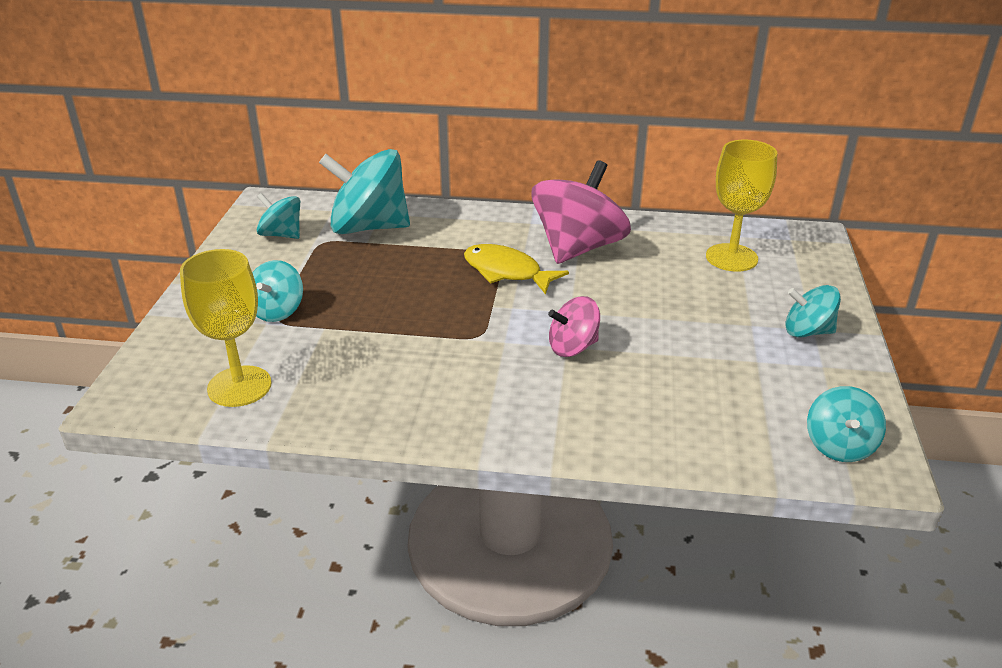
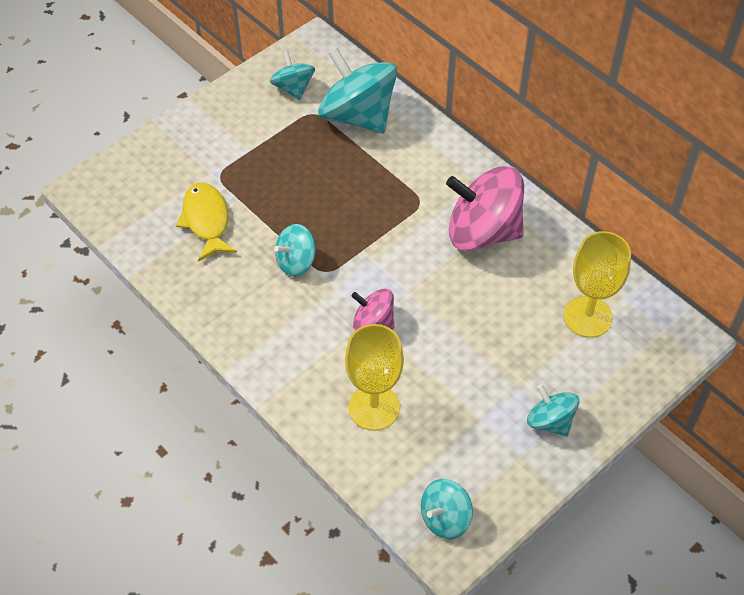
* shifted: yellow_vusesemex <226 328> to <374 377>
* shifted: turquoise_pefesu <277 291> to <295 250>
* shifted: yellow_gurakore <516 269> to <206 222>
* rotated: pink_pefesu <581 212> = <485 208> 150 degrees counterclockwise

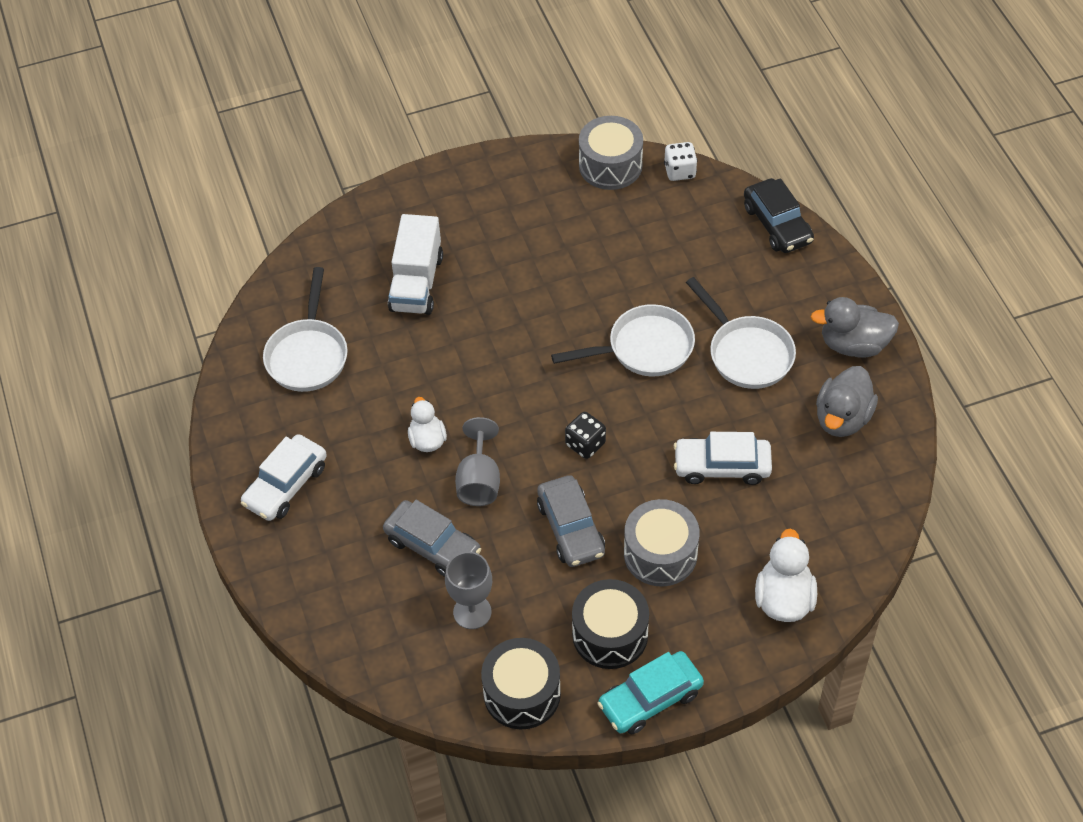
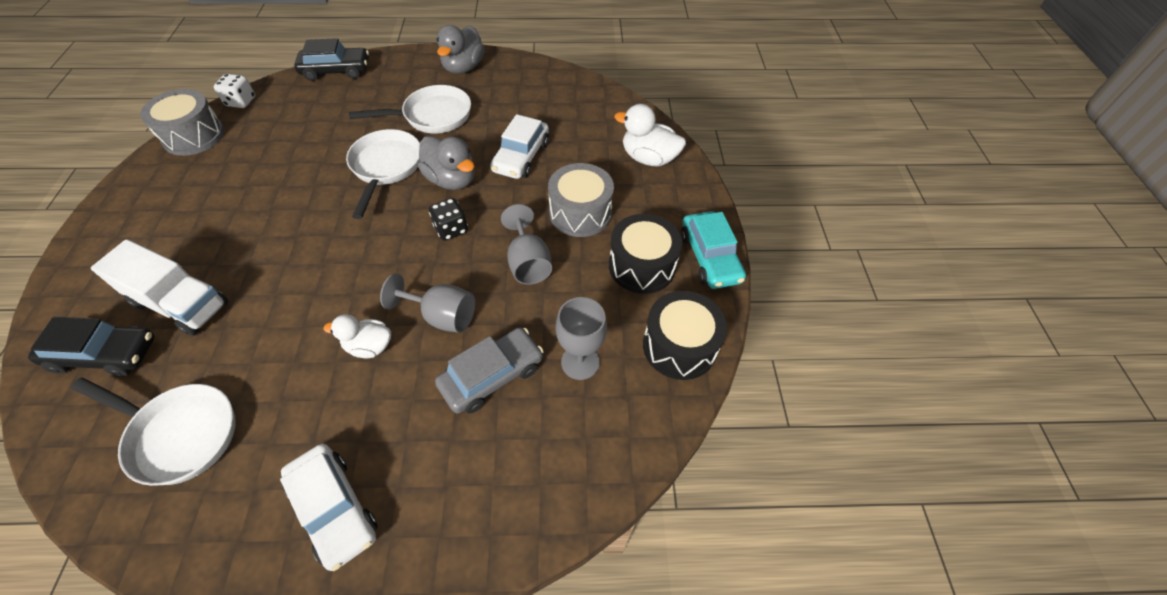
* swapped: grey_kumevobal <571 521> to grey_vusesemex <526 244>
* shifted: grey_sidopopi <847 401> to <446 163>
* new: black_kumevobal <91 346>

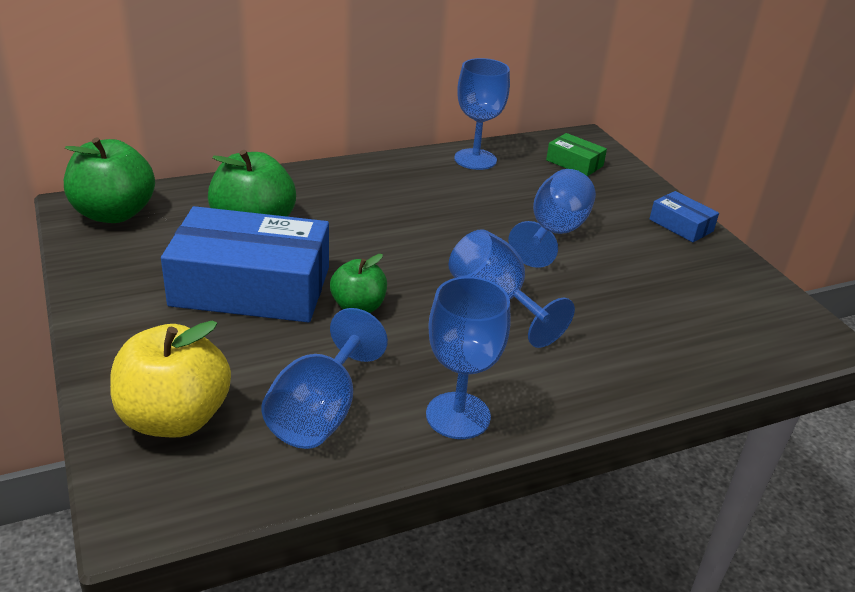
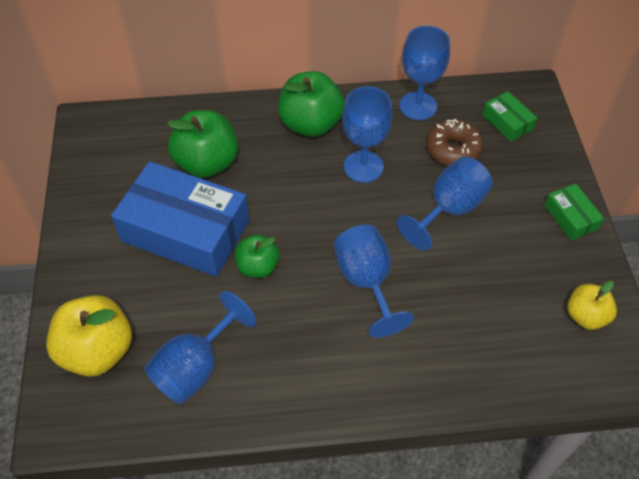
* shifted: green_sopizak <109 180> to <311 104>
* shifted: blue_vusesemex <468 358> to <367 134>
* repainted: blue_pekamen <684 216> to green_pekamen <574 212>
* new: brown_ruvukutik <455 142>
* new: yellow_sopizak <592 305>

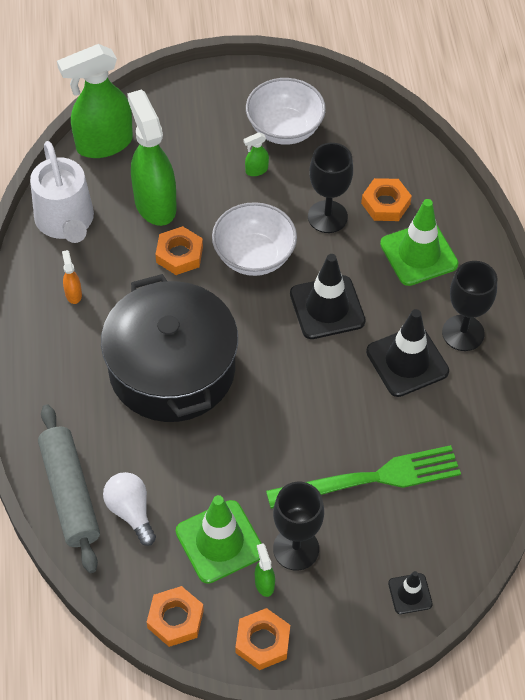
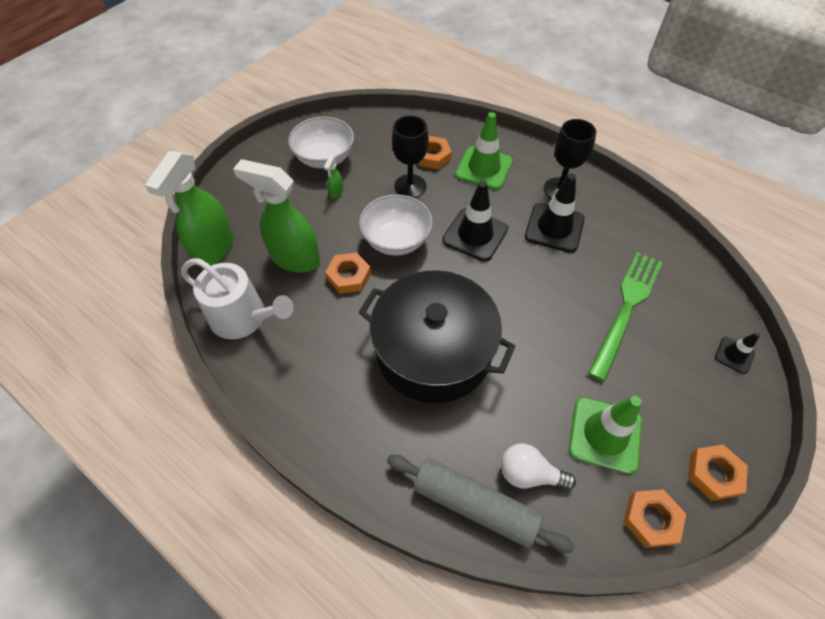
* gone: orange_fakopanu <72 277>
* gone: green_fakopanu <265 570>
* gone: black_vusesemex <298 526>

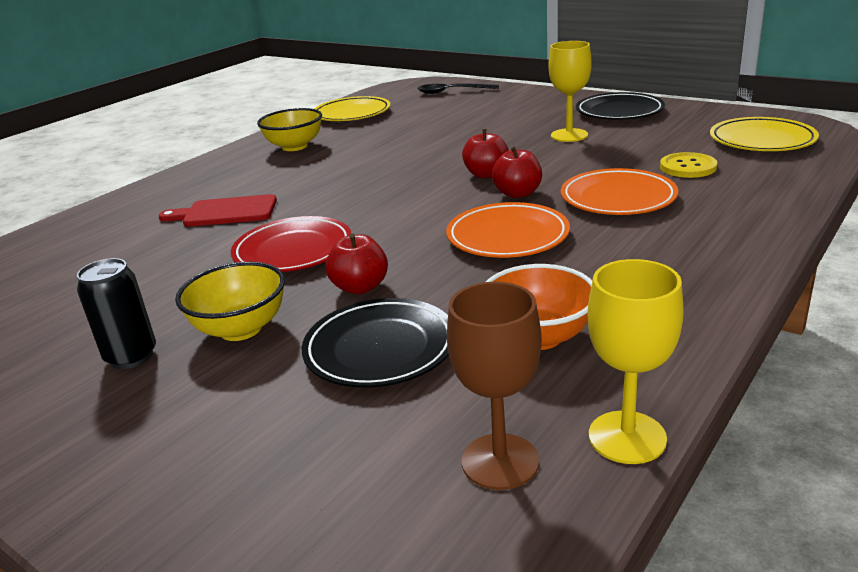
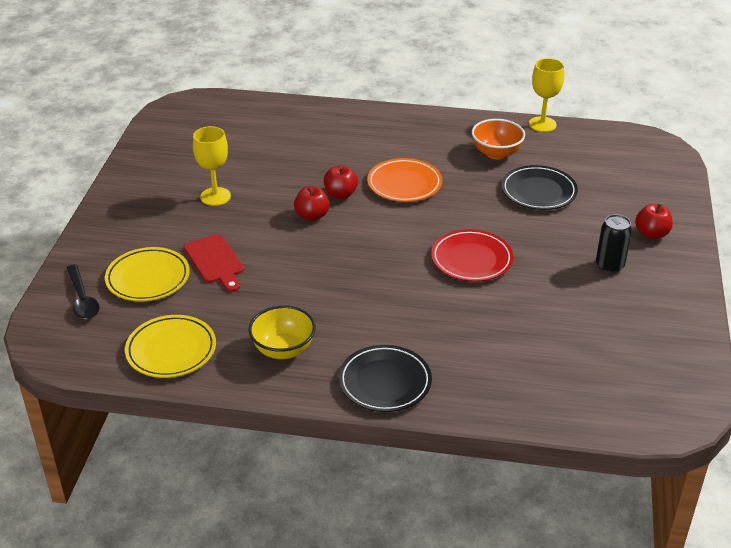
* shifted: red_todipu <217 210> to <214 263>
* gone: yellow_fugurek <230 301>
* shifted: red_sopizak <357 264> to <654 221>
* gone: brown_vusesemex <494 386>
* gone: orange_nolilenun <619 191>
* shifted: black_nolilenun <620 105> to <385 378>
* gone: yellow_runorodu <688 165>
* shifted: yellow_nolilenun <764 134> to <147 274>

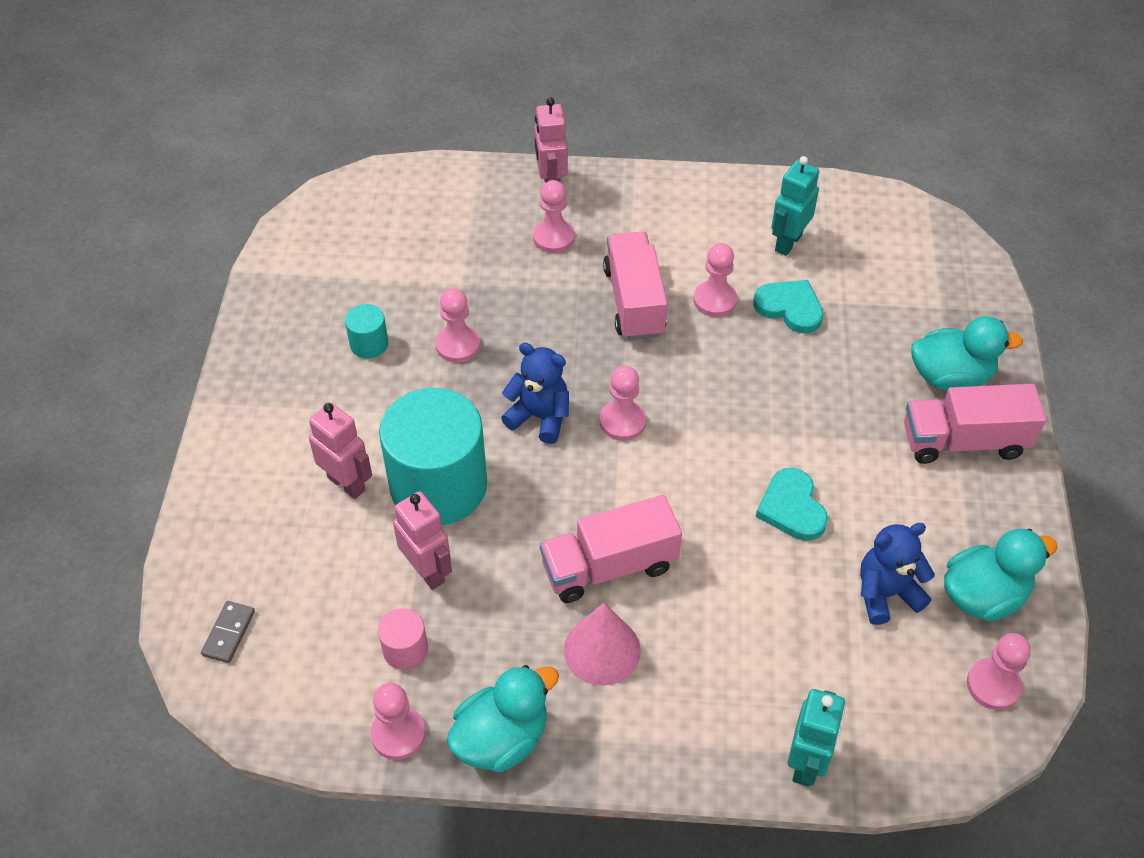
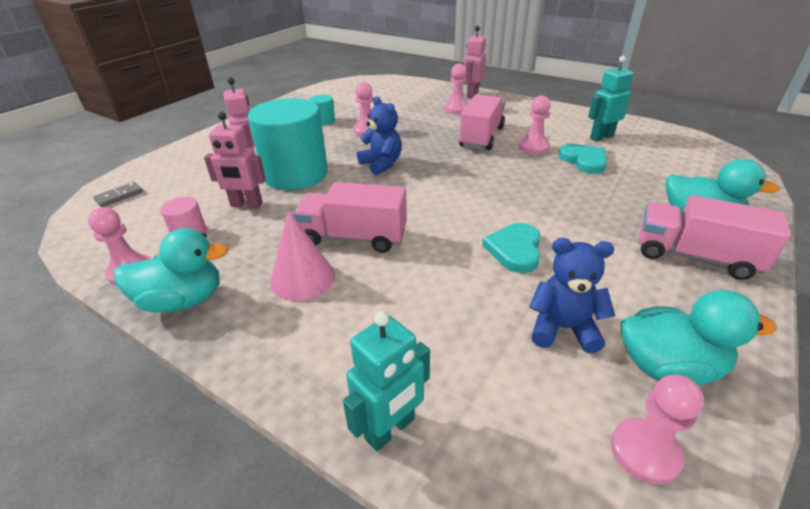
* rotated: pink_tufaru <422 540> = <235 160> 105 degrees clockwise
* gone: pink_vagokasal <623 403>

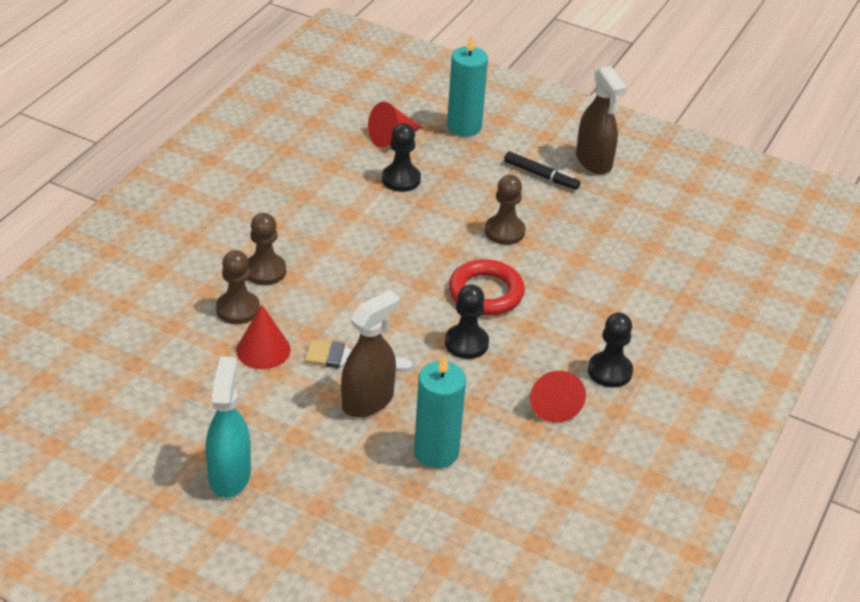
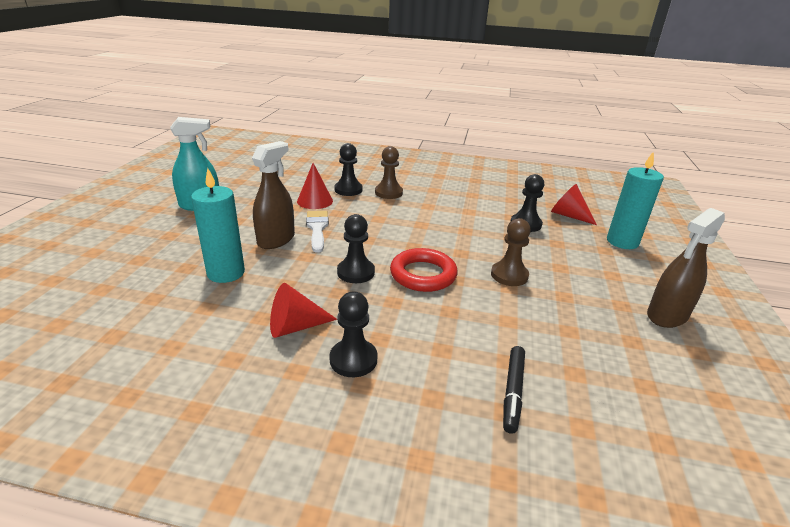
* repainted: brown_vagokasal <238 287> to black_vagokasal <348 169>
* rotated: brown_fakopanu <370 353> = <273 195> 90 degrees counterclockwise
* shifted: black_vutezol <542 170> to <514 390>

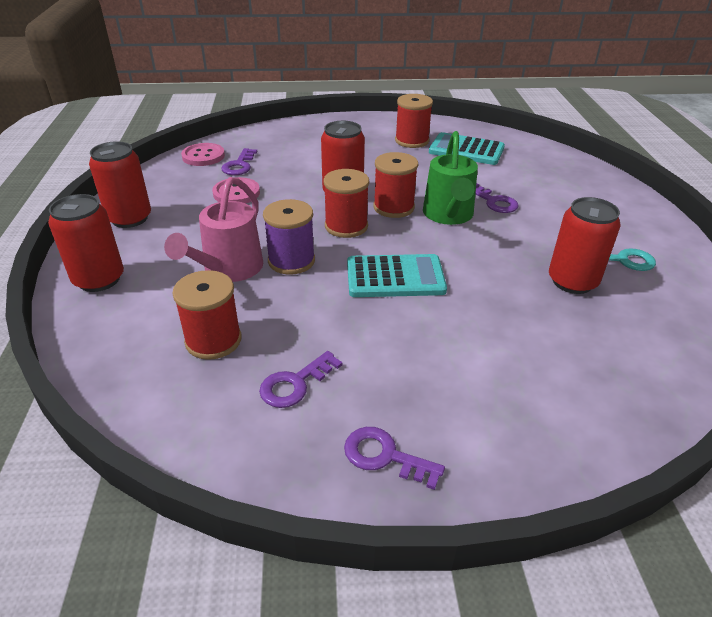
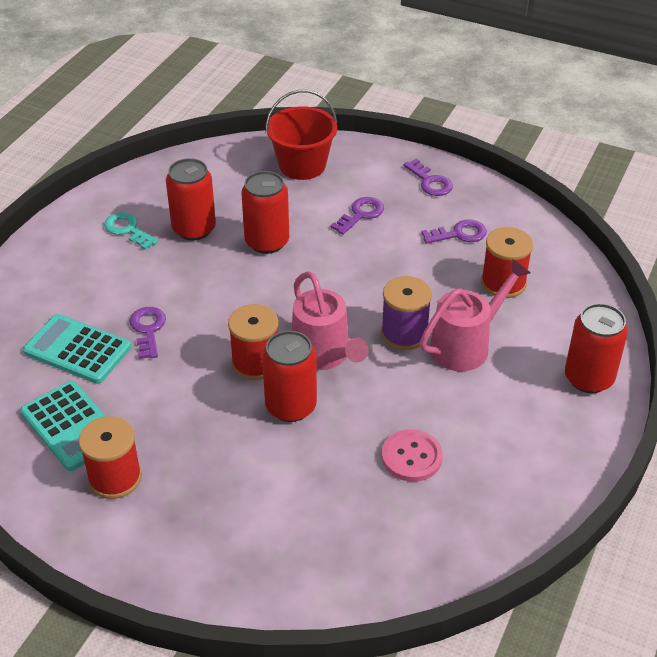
* shifted: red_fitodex <120 184> to <265 212>
* gone: pink_runorodu <203 154>
* shifted: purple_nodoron <239 161> to <357 216>
* swapped: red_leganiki <346 203> to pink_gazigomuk <330 320>
* shifted: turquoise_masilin <397 275> to <77 349>
* gone: green_gazigomuk <450 178>
* new: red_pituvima <301 135>

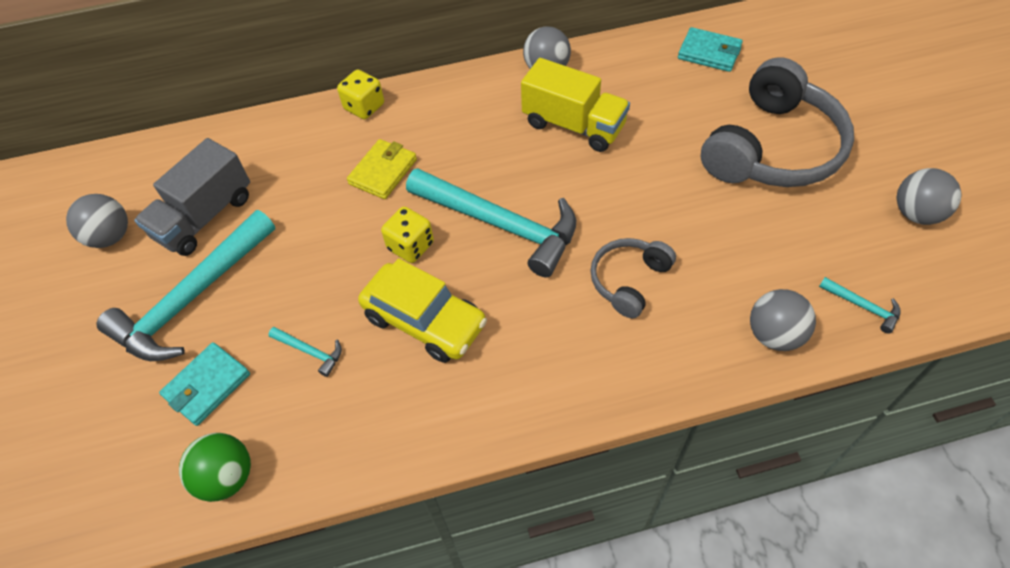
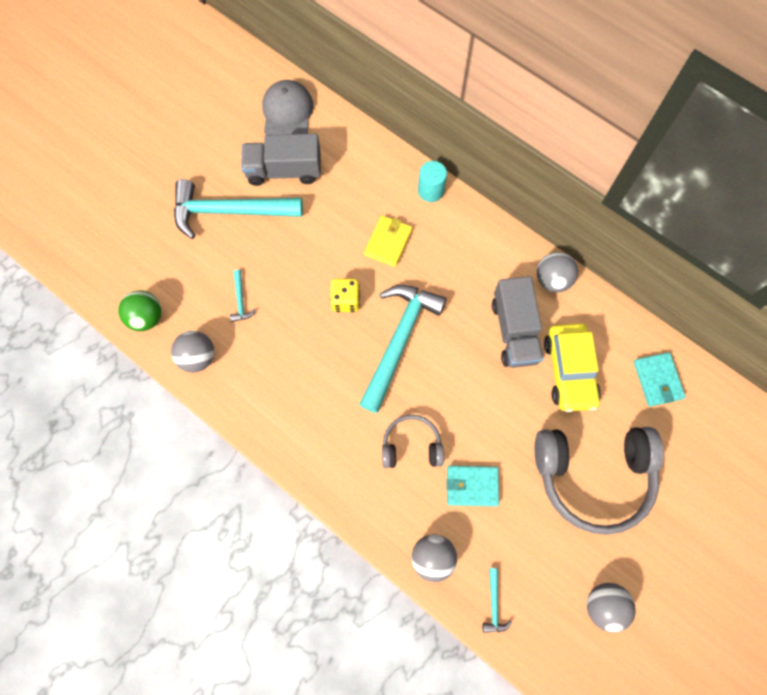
* shifted: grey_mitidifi <97 221> to <192 352>
* shifted: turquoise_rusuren <204 384> to <472 486>
* swapped: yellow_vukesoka <360 94> to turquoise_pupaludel <432 181>
* rotated: yellow_rusuren <382 169> = <388 241> 60 degrees counterclockwise
* shifted: yellow_kumevobal <422 310> to <572 368>
* rotated: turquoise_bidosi <491 222> = <403 349> 150 degrees counterclockwise
* repainted: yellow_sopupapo <575 105> to grey_sopupapo <518 322>
* new: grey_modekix <288 107>

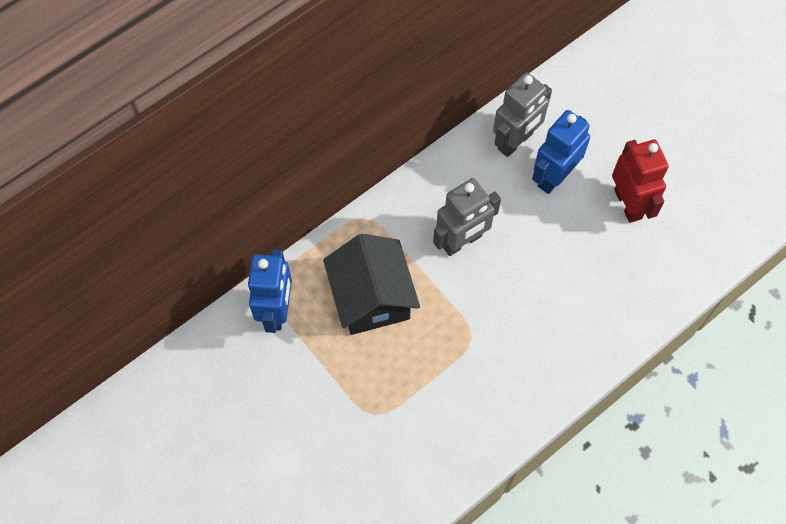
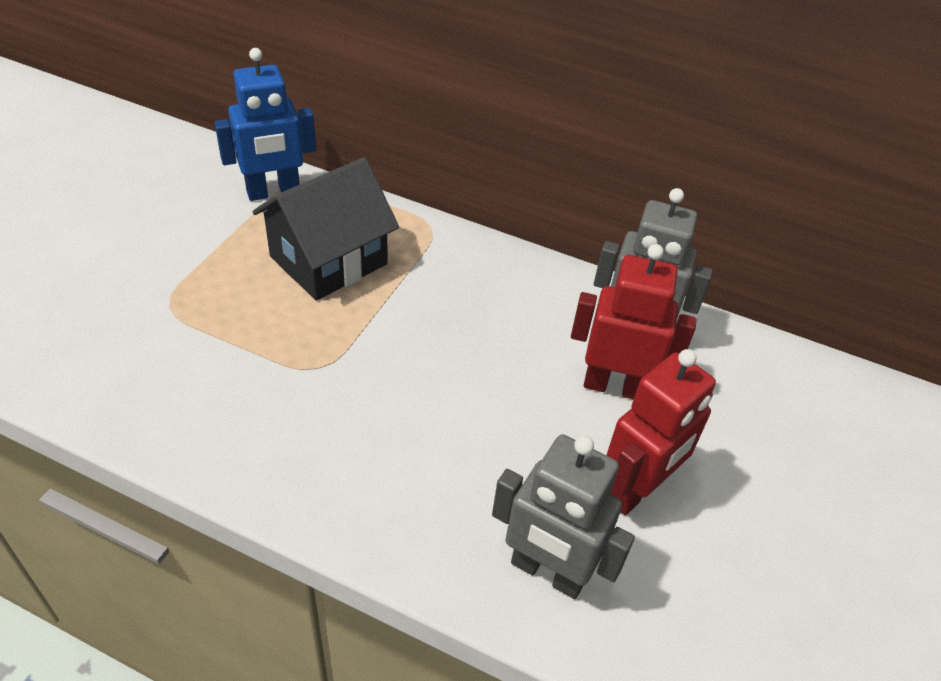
* shifted: grey_tufaru <467 217> to <563 516>
* repainted: blue_tufaru <561 152> to red_tufaru <634 321>

